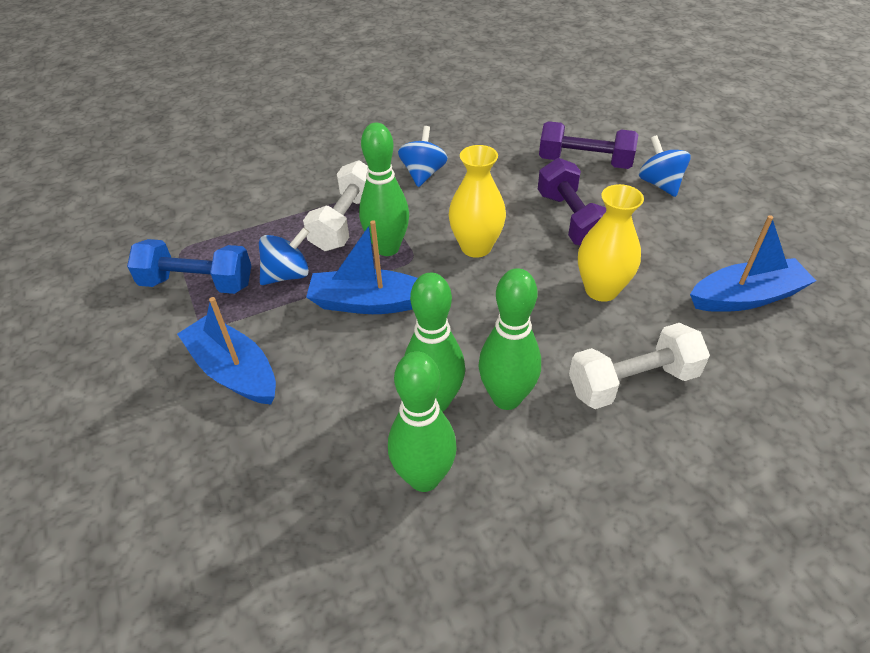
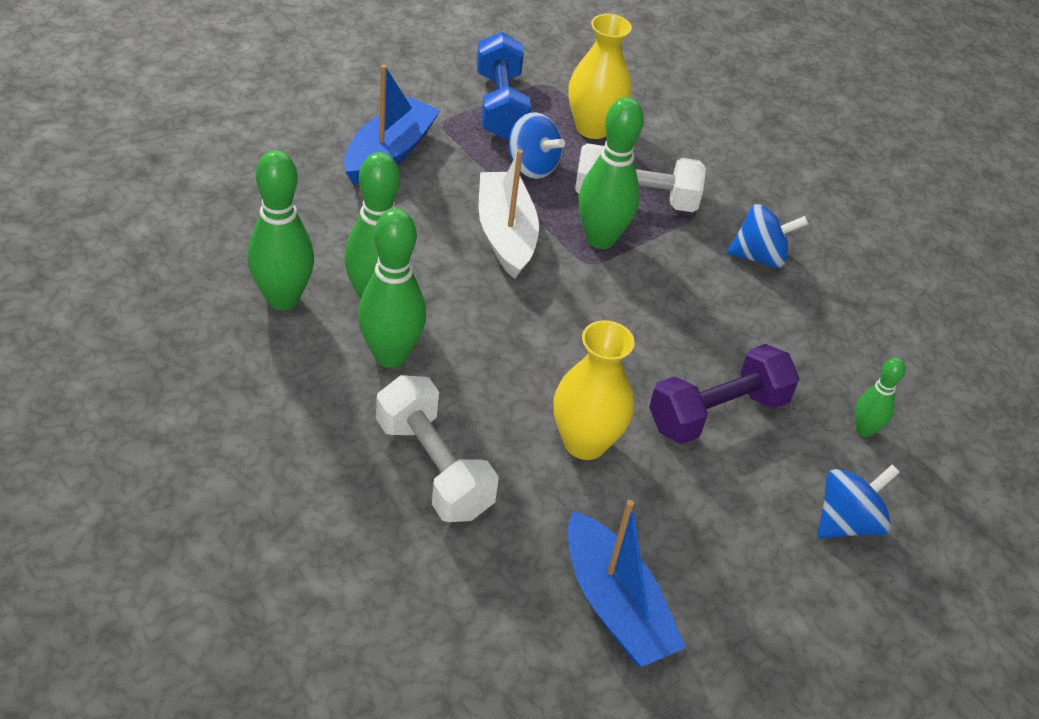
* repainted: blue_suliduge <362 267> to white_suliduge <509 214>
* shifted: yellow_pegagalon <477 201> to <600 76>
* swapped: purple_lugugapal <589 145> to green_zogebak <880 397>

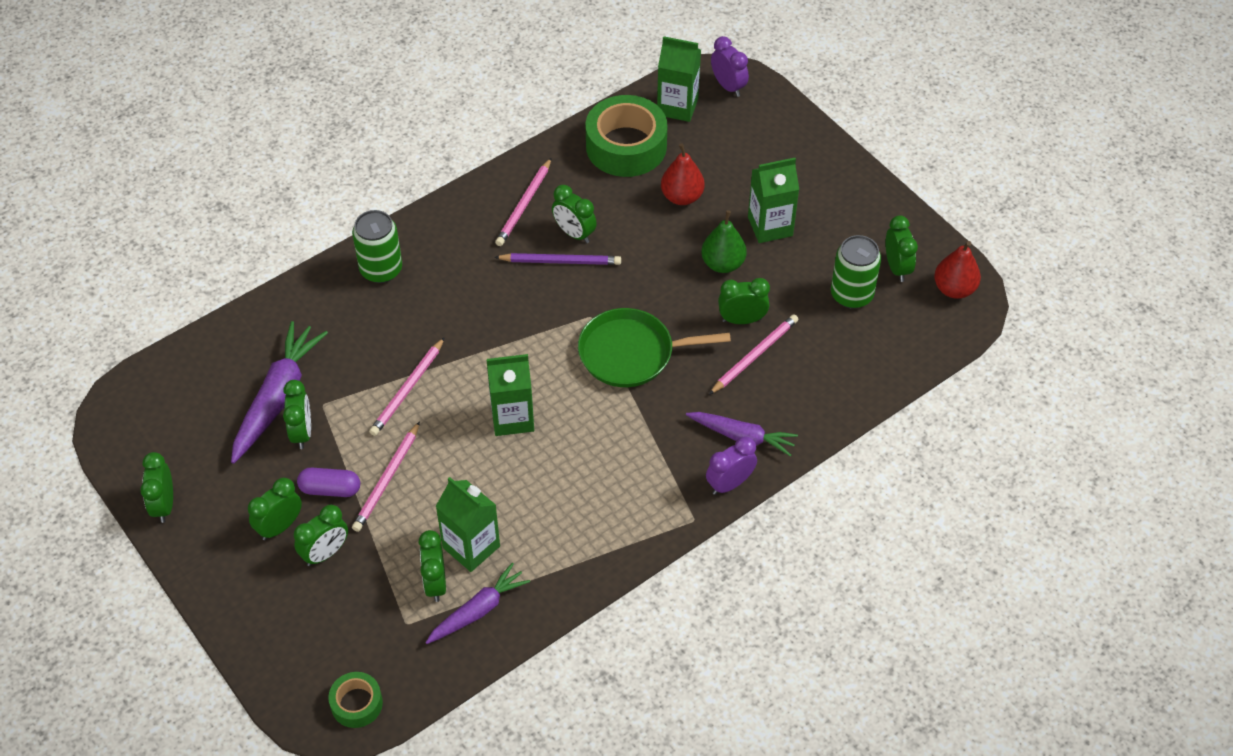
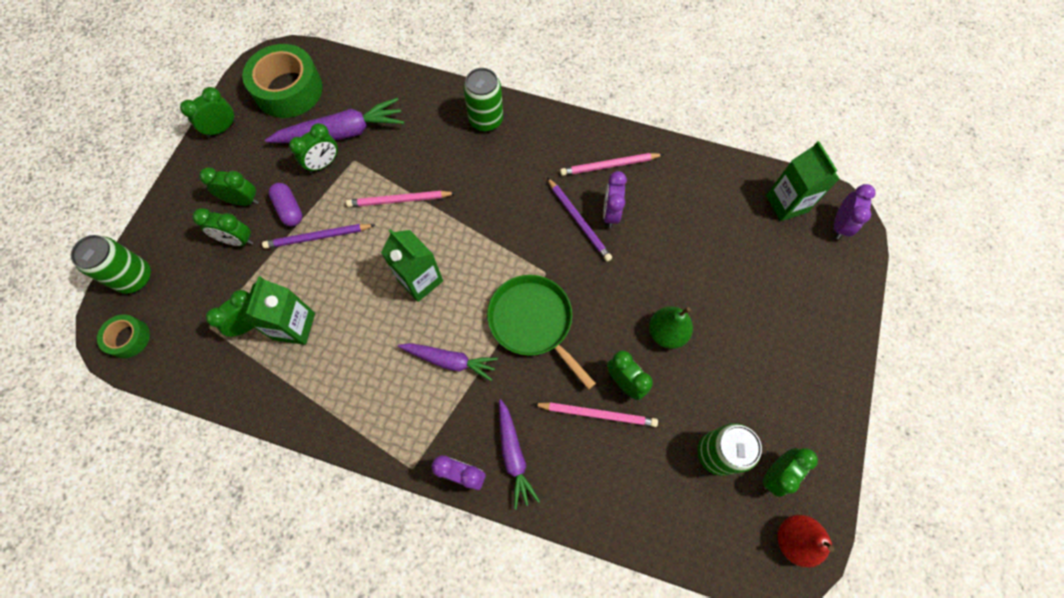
* repainted: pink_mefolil <386 476> to purple_mefolil <318 236>
* shifted: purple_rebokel <477 603> to <448 362>
* repainted: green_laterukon <574 214> to purple_laterukon <615 199>
* shifted: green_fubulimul <627 136> to <282 81>
* gone: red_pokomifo <683 174>
* gone: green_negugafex <773 200>
* new: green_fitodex <111 264>

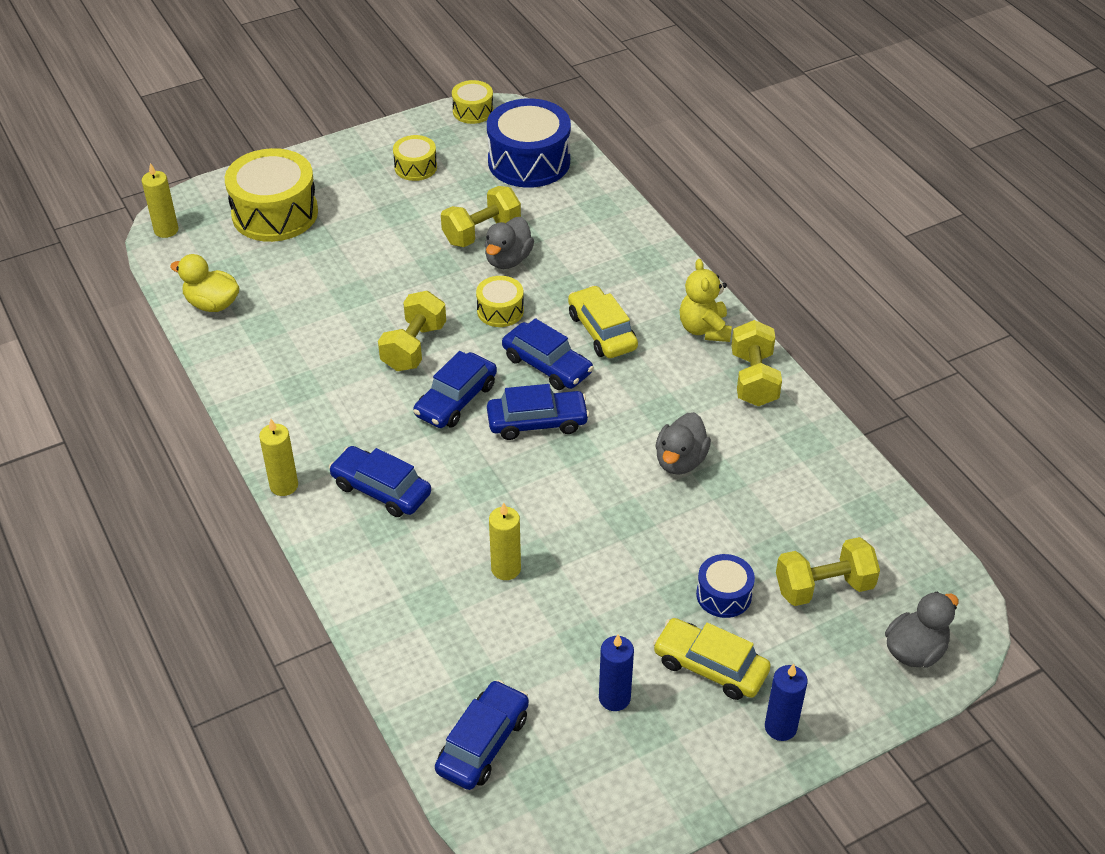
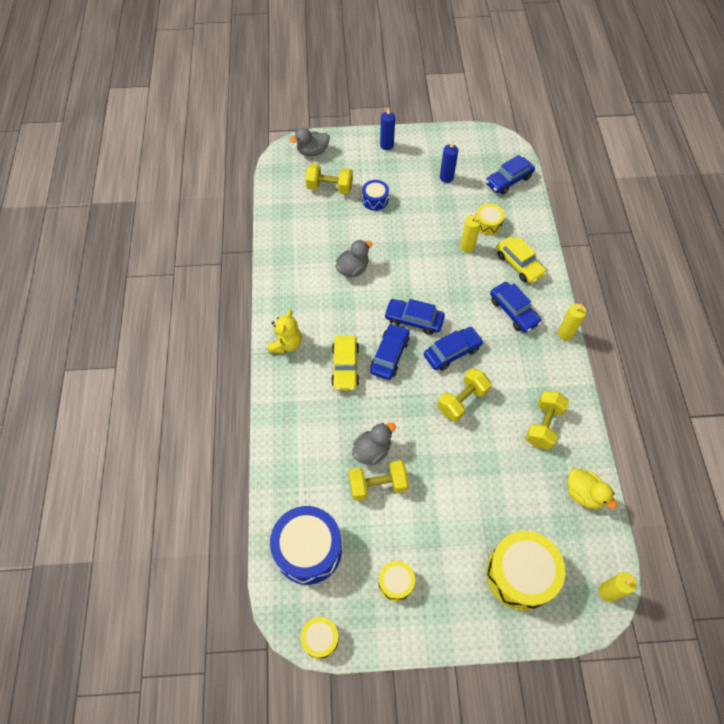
* shifted: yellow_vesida <500 301> to <490 219>
* rotated: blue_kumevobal <548 354> = <390 351> 45 degrees clockwise
* shifted: yellow_kumevobal <712 659> to <521 259>
* shifted: yellow_lugugapal <756 363> to <547 420>

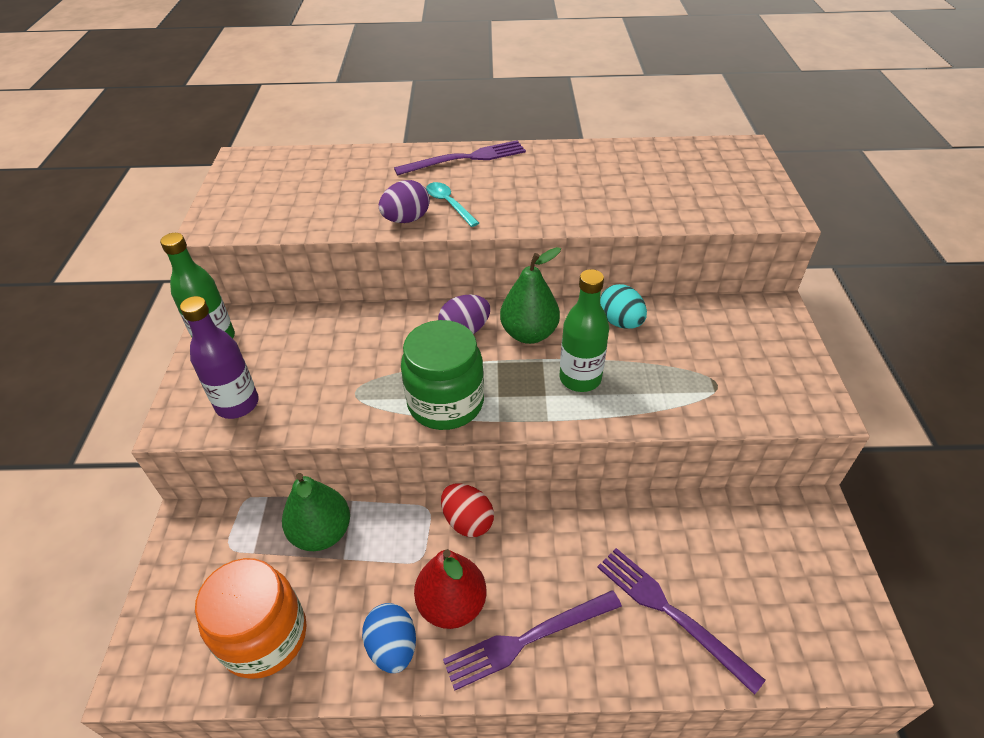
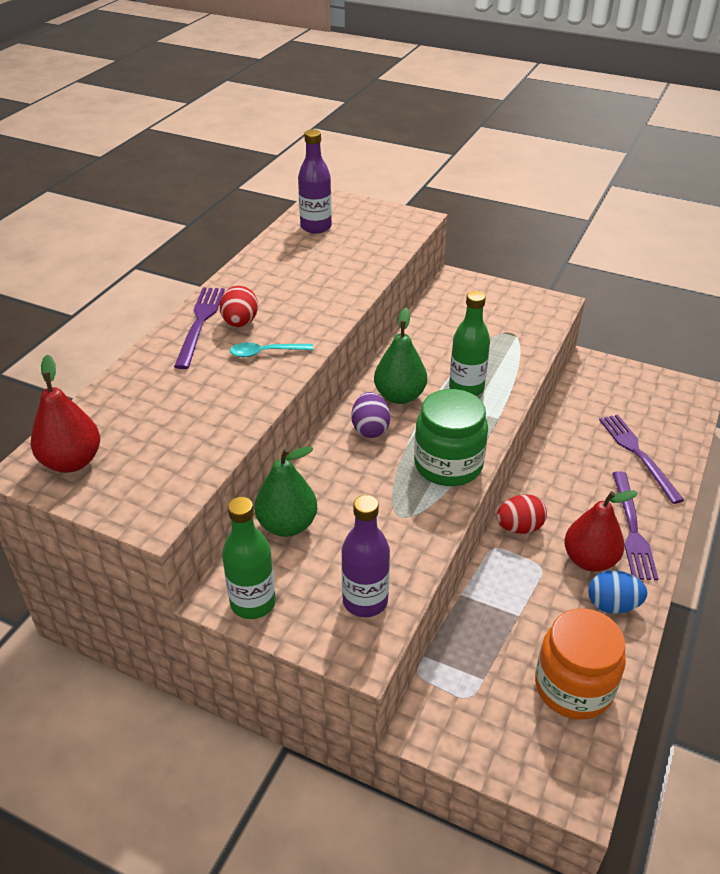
* shifted: green_pokomifo <316 512> to <285 491>
* gone: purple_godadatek <404 201>
* rotated: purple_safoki <681 621> = <641 459> 90 degrees clockwise
* gone: turquoise_godadatek <623 306>
* new: red_pokomifo <65 414>
* new: red_godadatek <239 306>
* new: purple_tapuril <315 181>

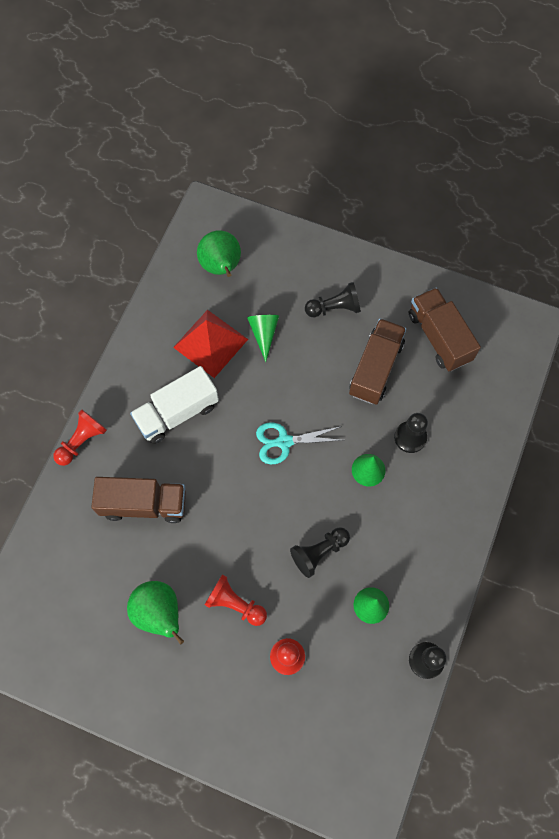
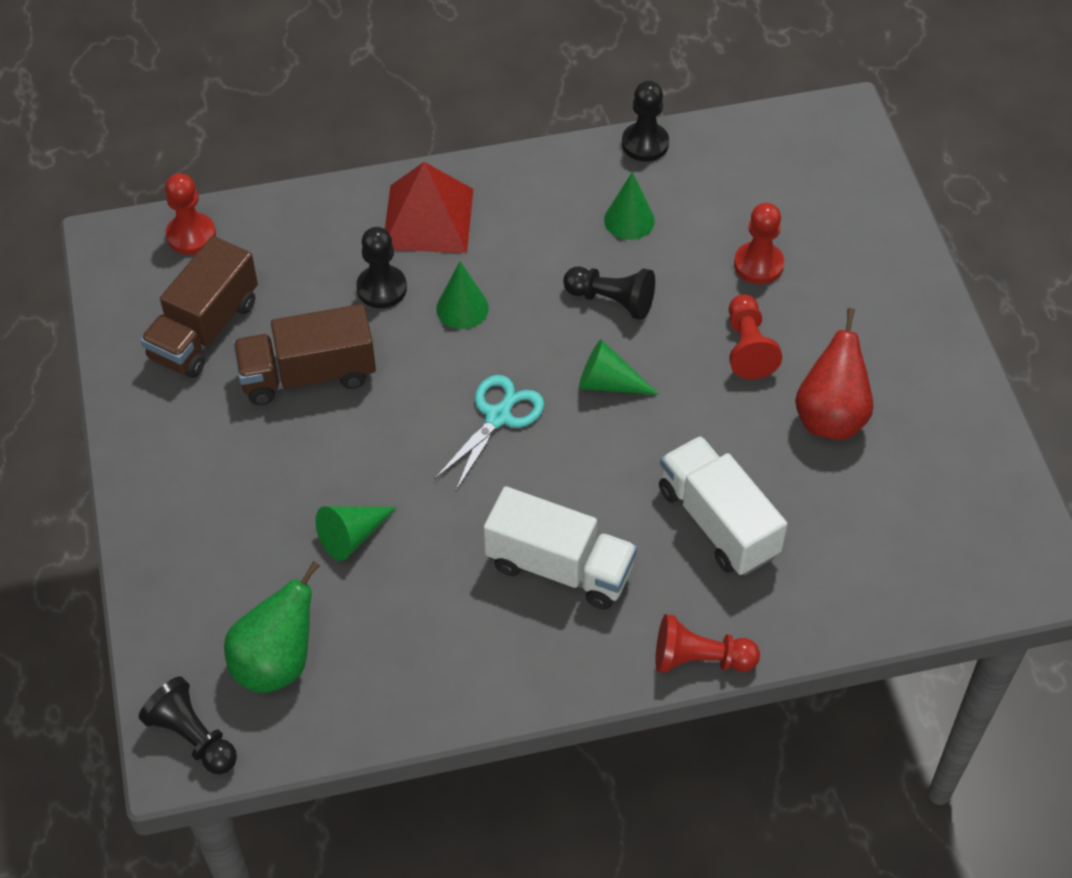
* repainted: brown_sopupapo <138 500> to white_sopupapo <723 505>
* repainted: green_pokomifo <155 613> to red_pokomifo <834 374>
* shifted: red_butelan <210 344> to <429 207>
* rotated: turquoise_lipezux <299 443> = <489 432> 105 degrees counterclockwise
* shifted: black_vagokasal <333 299> to <188 725>
* new: red_vagokasal <190 214>
* new: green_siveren <619 367>

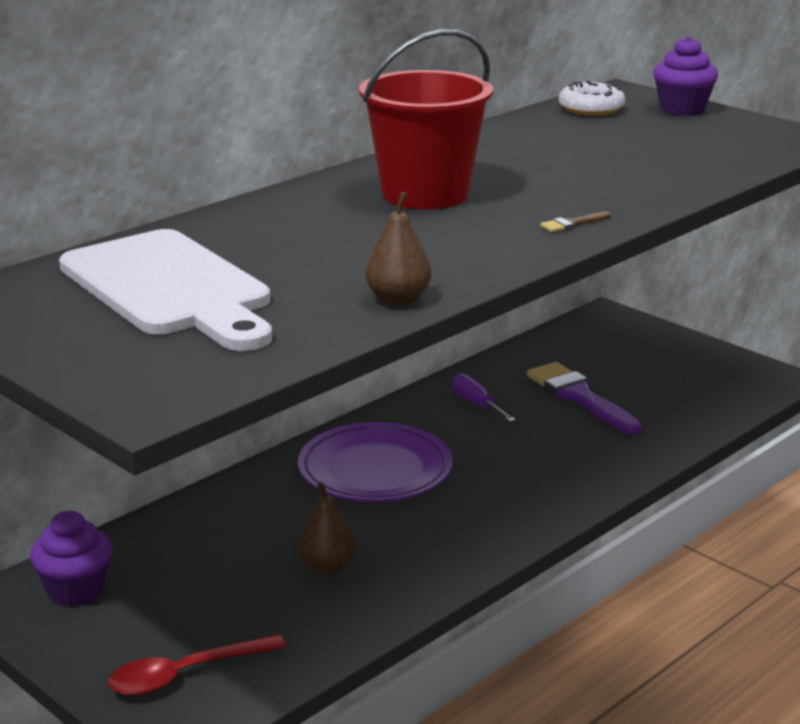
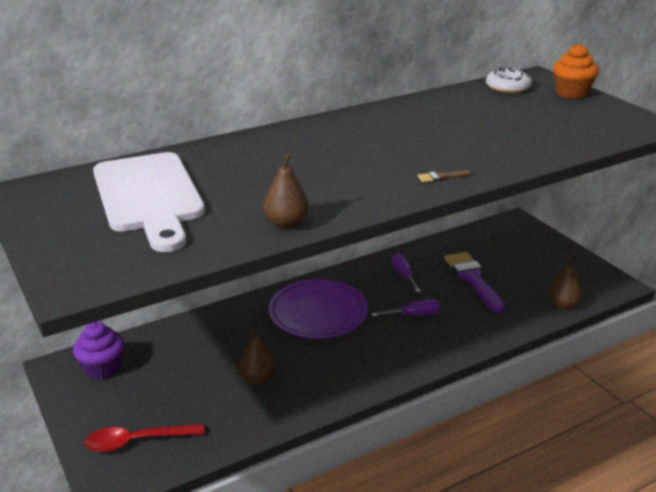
* gone: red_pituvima <426 119>
* repainted: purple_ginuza <685 76> to orange_ginuza <576 71>
* new: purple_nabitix <406 308>
* new: brown_pokomifo <566 283>

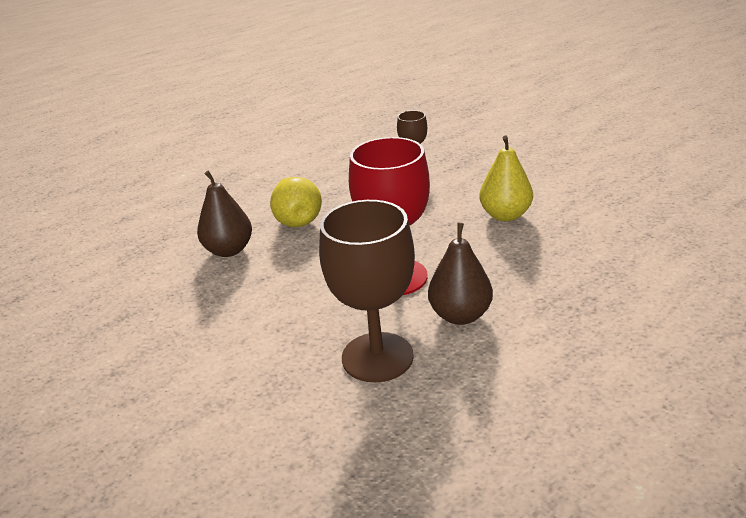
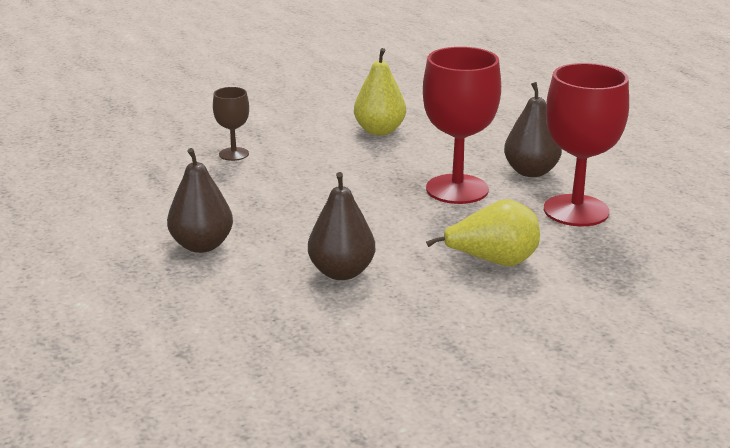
* shifted: yellow_pokomifo <296 202> to <483 232>
* repainted: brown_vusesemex <367 291> to red_vusesemex <586 144>
* new: brown_pokomifo <200 200>

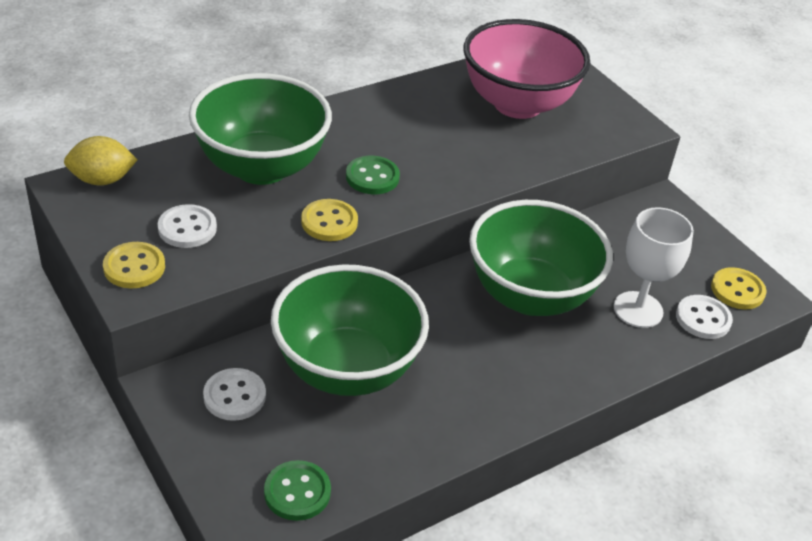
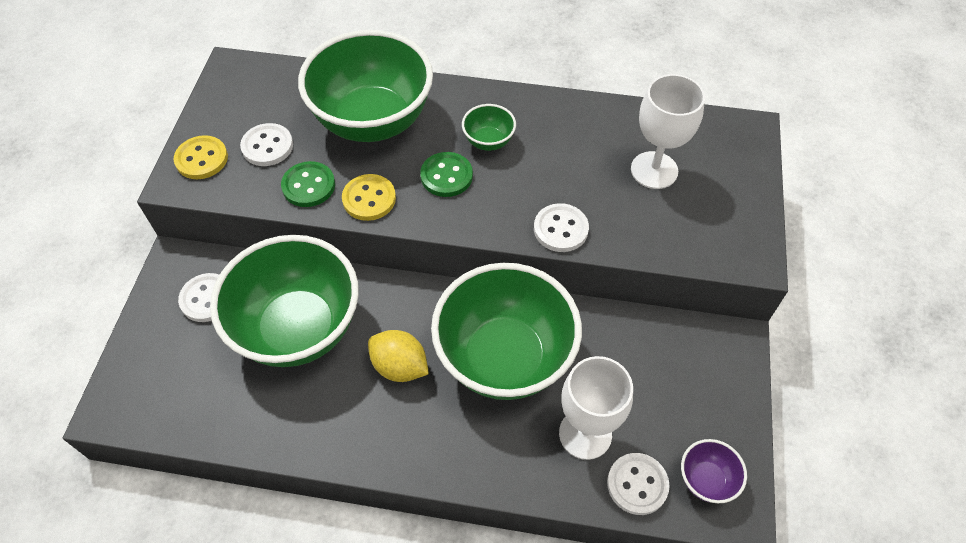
* shifted: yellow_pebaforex <101 161> to <398 356>
* shifted: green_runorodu <297 490> to <308 184>
* swapped: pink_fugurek <527 69> to white_vusesemex <668 131>
* swapped: yellow_runorodu <739 288> to purple_fugurek <714 471>
* new: green_fugurek <489 127>
* new: white_runorodu <561 227>

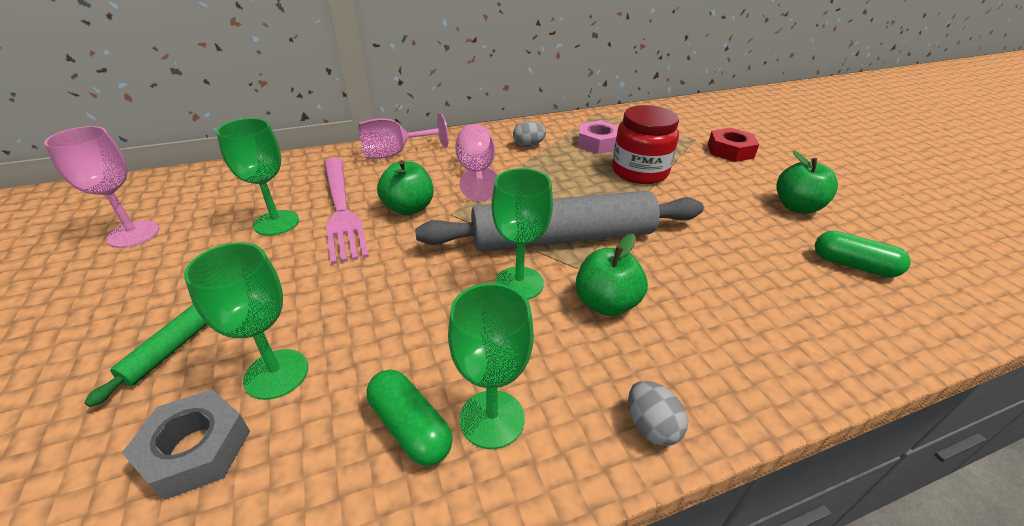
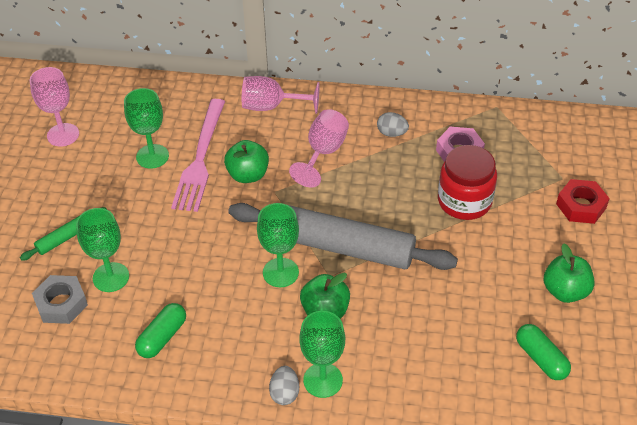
* rotated: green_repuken <410 418> = <160 330> 45 degrees clockwise
* shifted: green_vusesemex <491 366> to <322 354>

